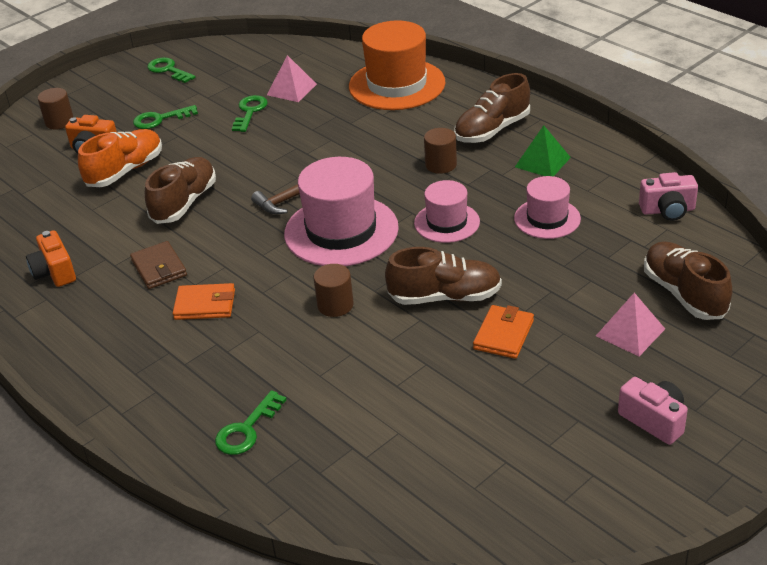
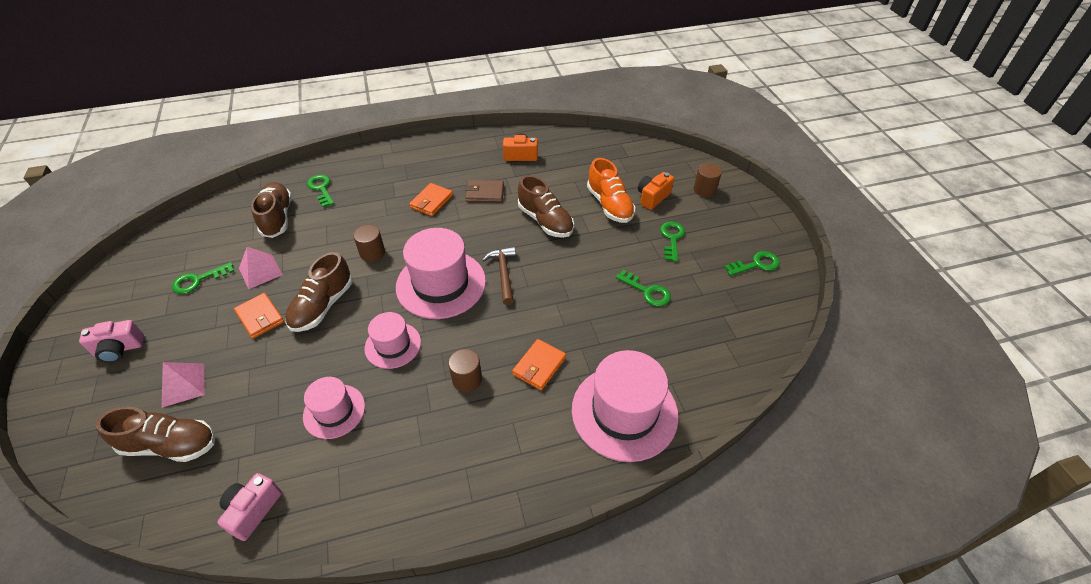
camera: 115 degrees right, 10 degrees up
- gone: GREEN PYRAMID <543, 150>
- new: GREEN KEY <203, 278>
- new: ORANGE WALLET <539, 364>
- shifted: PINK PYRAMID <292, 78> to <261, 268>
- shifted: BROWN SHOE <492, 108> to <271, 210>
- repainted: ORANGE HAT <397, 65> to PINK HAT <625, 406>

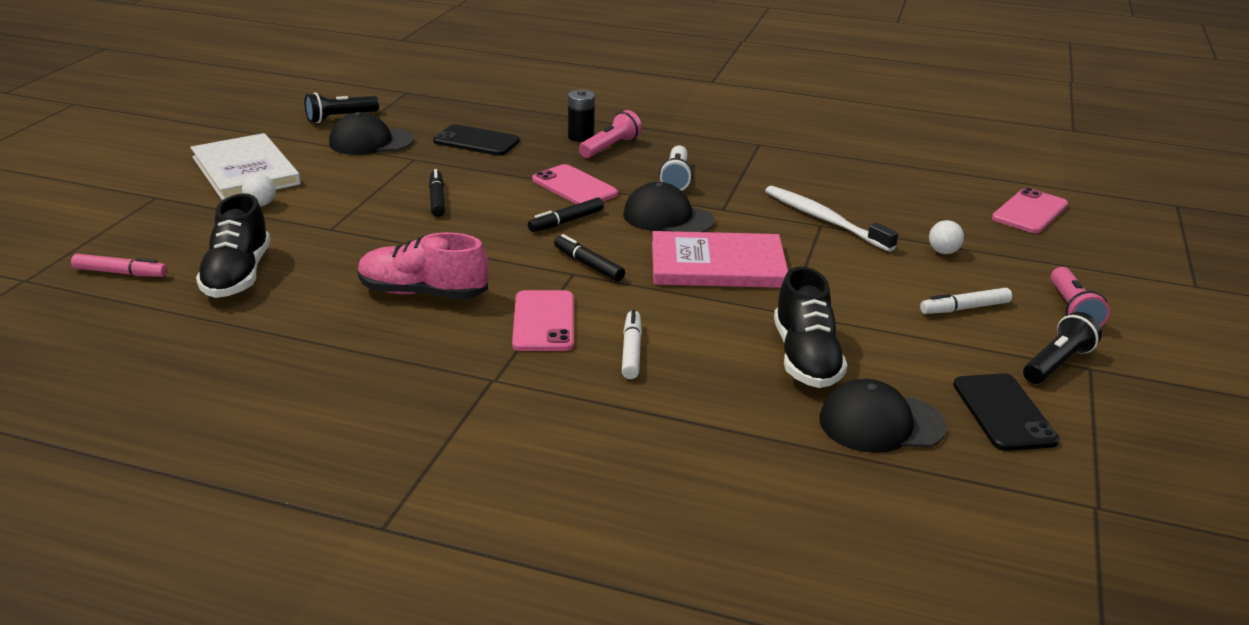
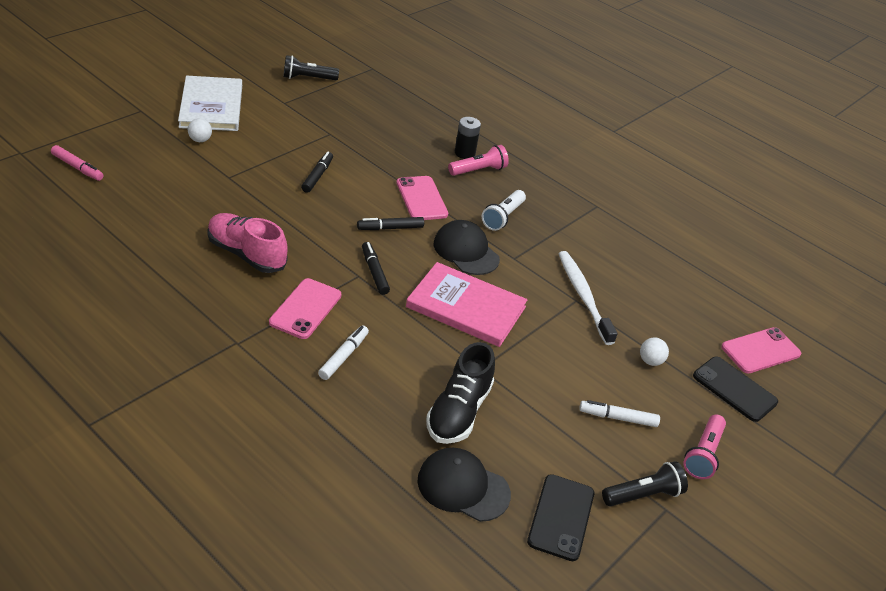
camera: 20 degrees right, 10 degrees up
- gone: BLACK SHOE <233, 245>
- gone: BLACK CAP <371, 133>
- shifted: BLACK PHONE <476, 140> to <735, 389>

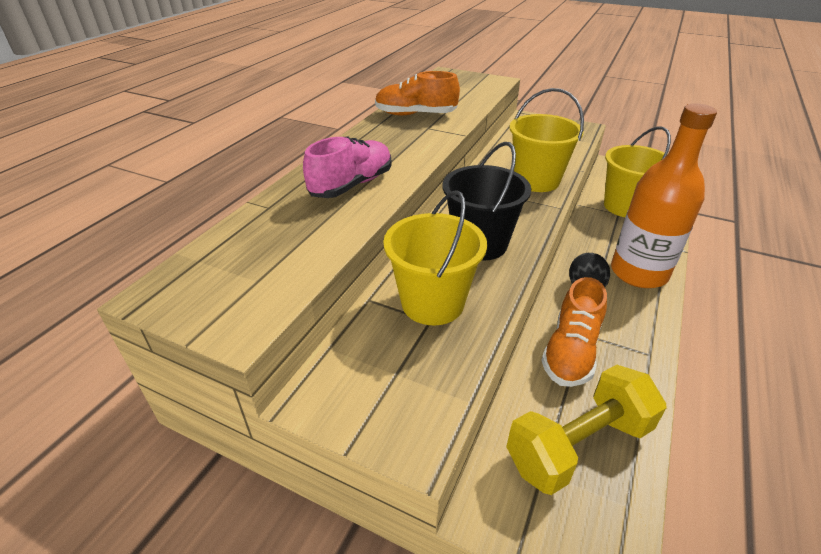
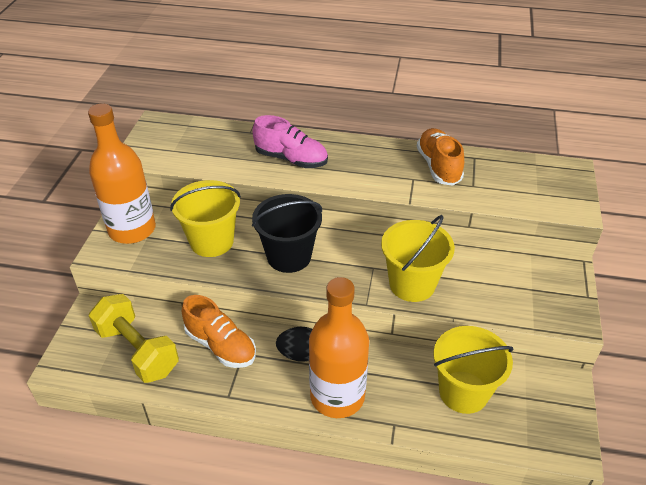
camera: 75 degrees right, 5 degrees up
- new: ORANGE BOTTLE <122, 173>
- rotated: ORANGE SHOE <574, 332> = <219, 331> 150 degrees counterclockwise

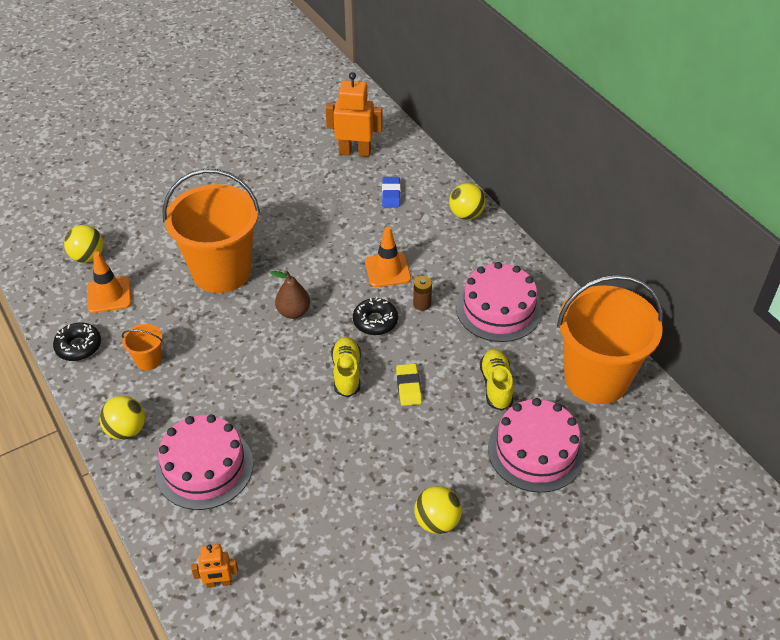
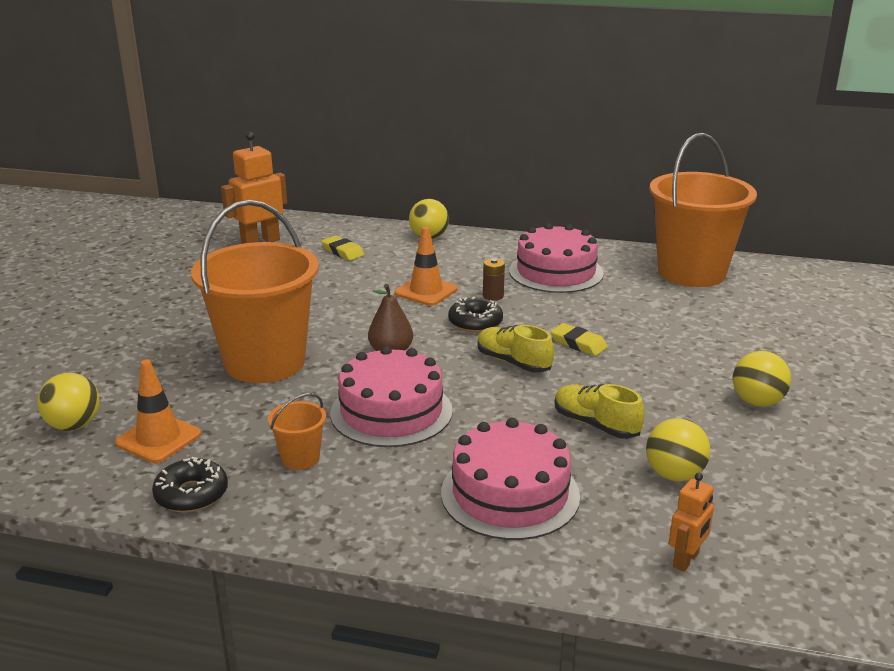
camera: 45 degrees left, 20 degrees down
- shifted: YELLOW BALL <122, 418> to <678, 449>
- shifted: YELLOW SHOE <497, 380> to <600, 411>
- shifted: PINK CAKE <536, 445> to <391, 396>
- repainted: BLUE ERASER <391, 192> to YELLOW ERASER <343, 248>

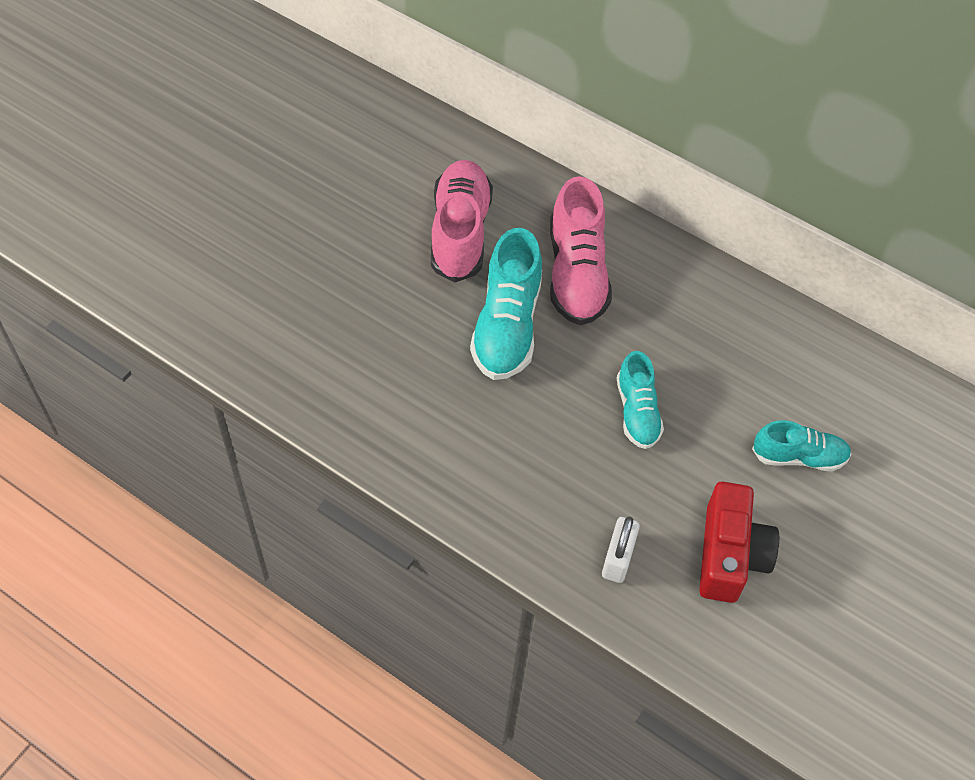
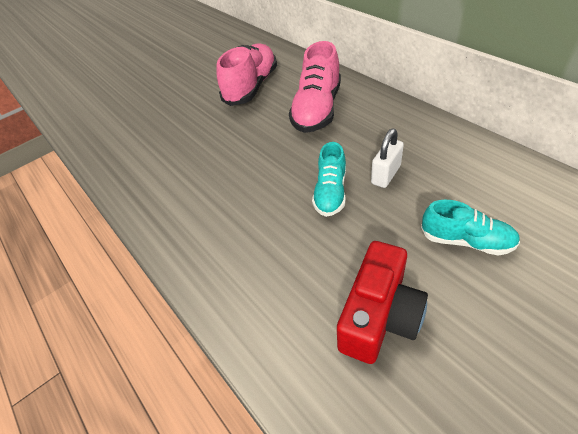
camera: 25 degrees right, 10 degrees down
- gone: TURQUOISE SHOE <506, 304>
- shifted: WHITE PADLOCK <621, 549> to <387, 158>

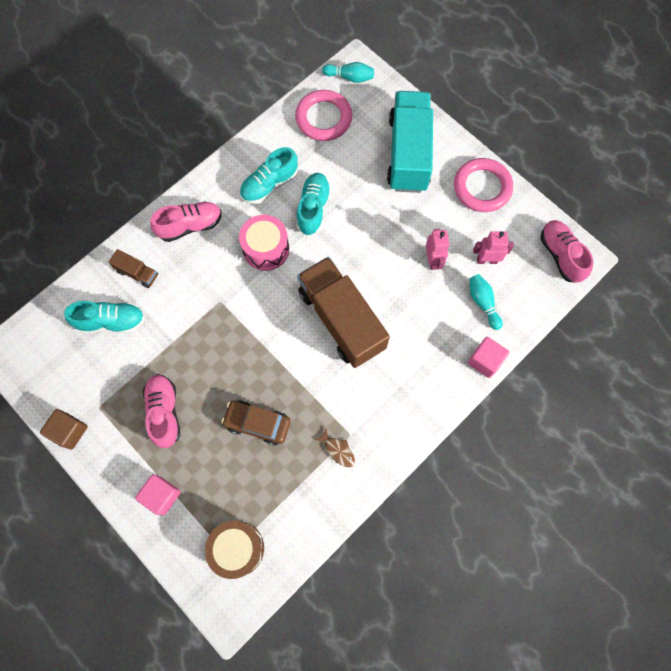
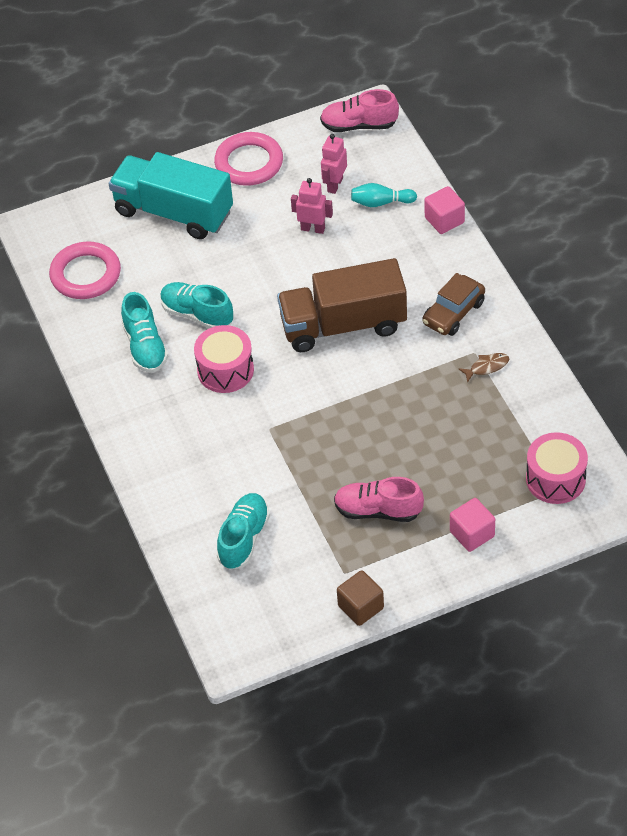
camera: 65 degrees left, 20 degrees down
- gone: BROWN TRUCK <133, 268>
- gone: PINK SHOE <186, 221>
- gone: TURQUOISE BOWLING PIN <348, 72>
- shifted: BROWN CAR <256, 423> to <453, 304>
- repainted: BROWN DRUM <234, 550> to PINK DRUM <557, 468>

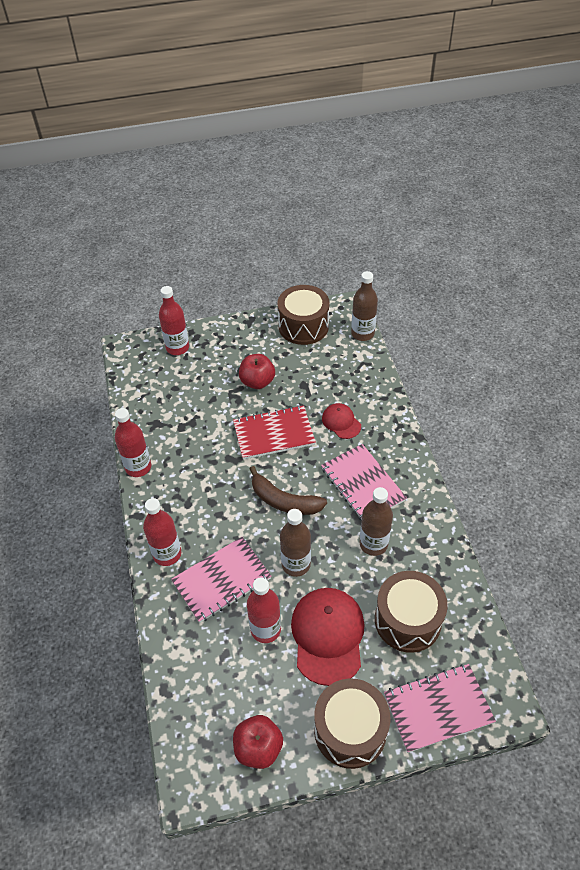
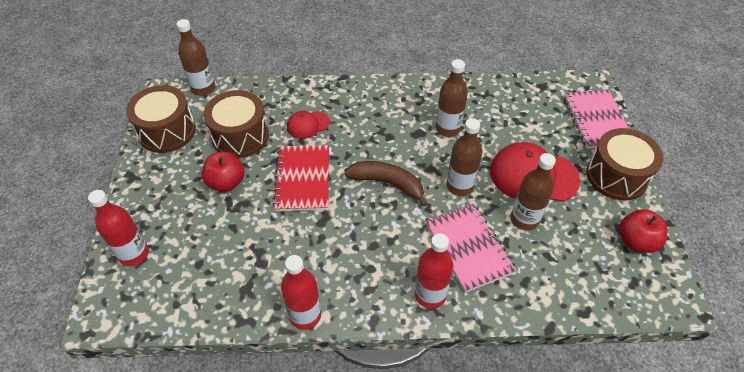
camera: 80 degrees left, 0 degrees up
- gone: PINK NOTEBOOK <364, 482>
- shifted: BROWN DRUM <411, 612> to <236, 124>
- repainted: RED BOTTLE <264, 610> to BROWN BOTTLE <533, 192>
- rotated: BROWN BANANA <288, 490> = <386, 184> 105 degrees counterclockwise

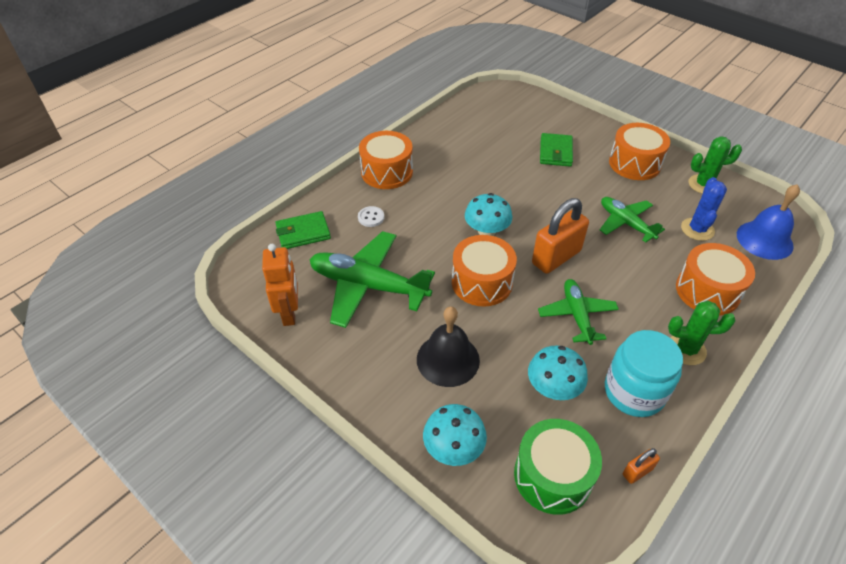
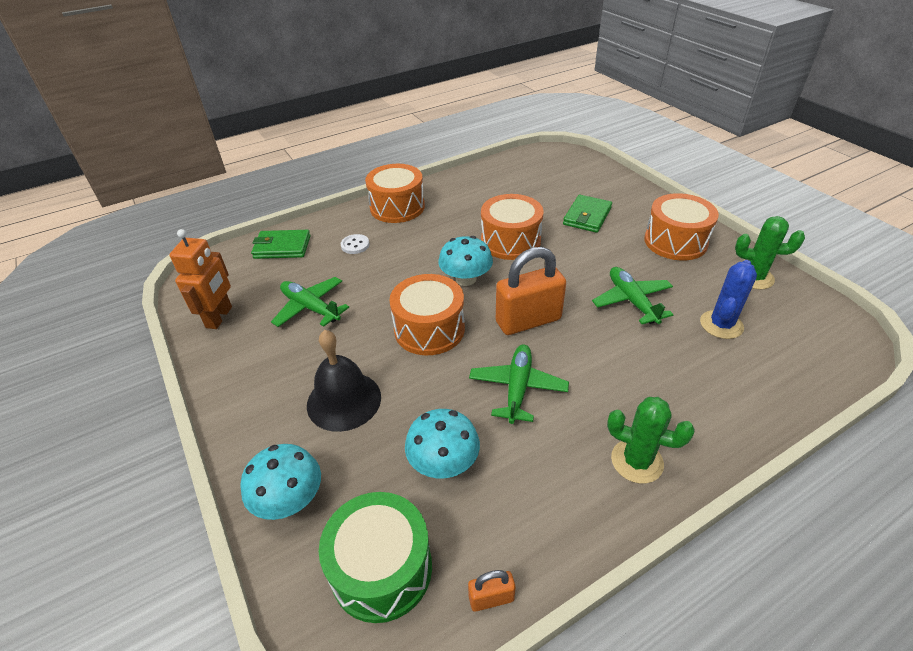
camera: 20 degrees right, 5 degrees down
- gone: TURQUOISE JAR <644, 373>
- gone: BLUE BELL <768, 222>
- shifted: ORANGE DRUM <715, 279> to <512, 227>
- scaled: GREEN PLANE <372, 279> = <310, 302> x0.60

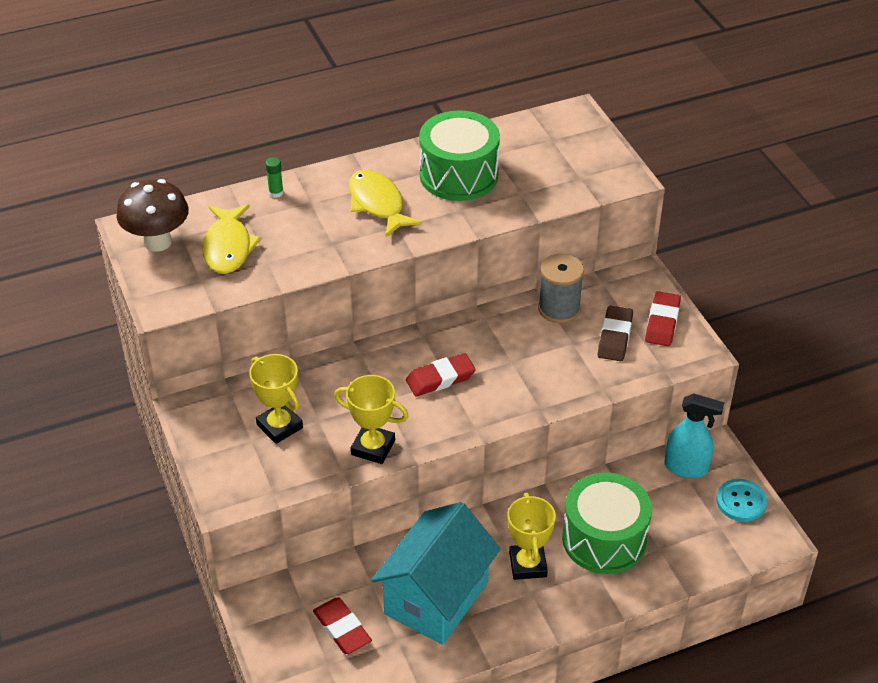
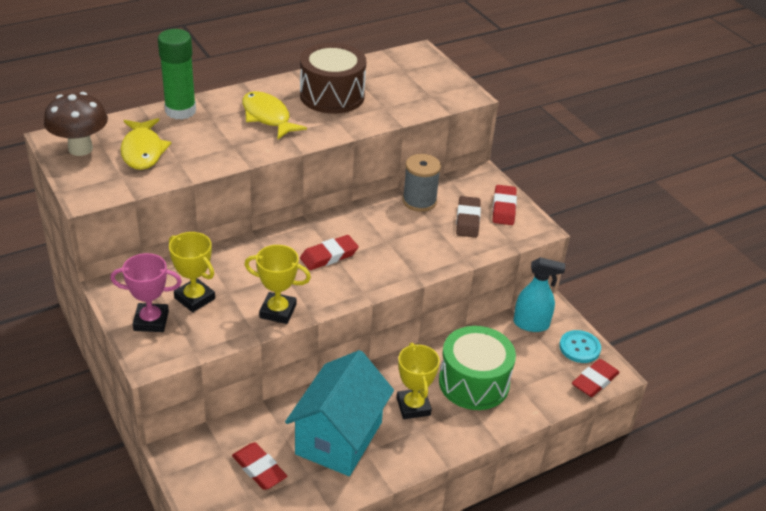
camera: 10 degrees left, 5 degrees down
- new: PINK TROPHY <146, 292>
- new: RED ERASER <596, 378>
- repainted: GREEN DRUM <459, 155> to BROWN DRUM <333, 78>
- scaled: GREEN GLUE STICK <274, 177> = <177, 74> x2.48

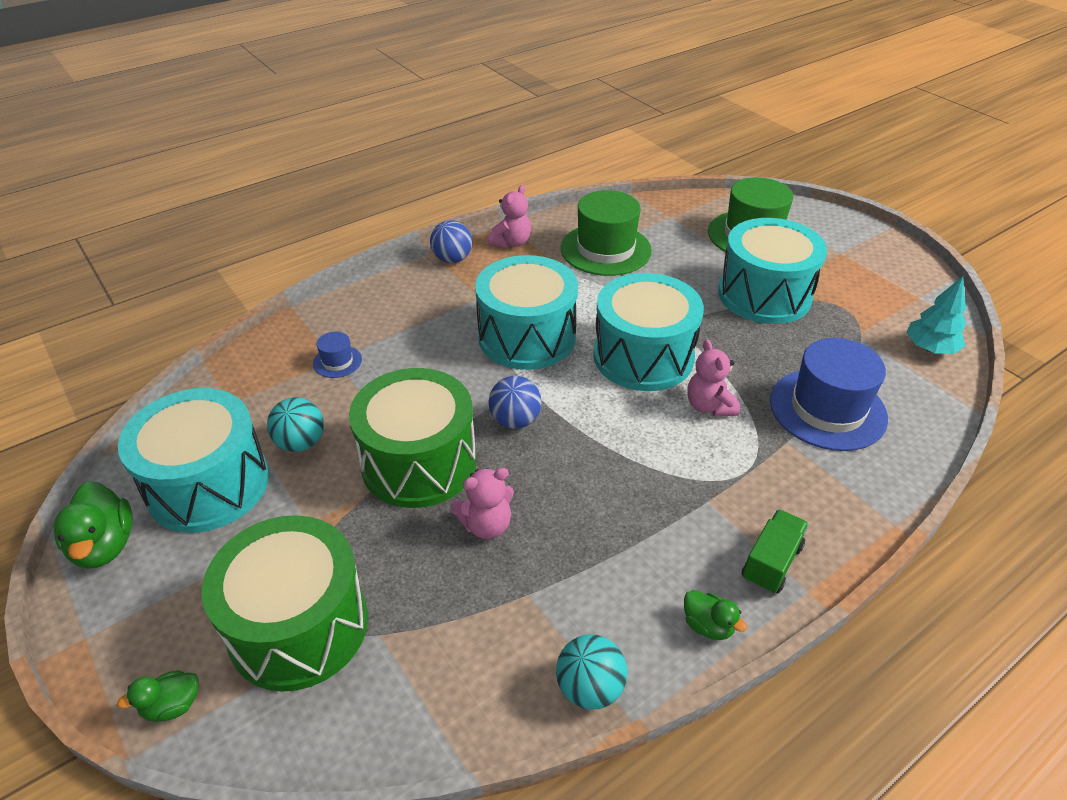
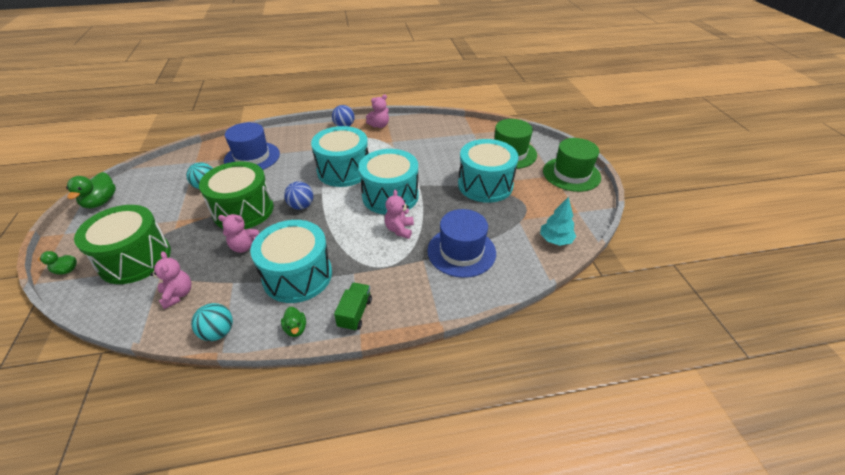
camera: 25 degrees right, 0 degrees up
- new: PINK TEDDY BEAR <170, 280>
- shifted: TURQUOISE DRUM <193, 460> to <291, 261>
- shifted: GREEN HAT <606, 233> to <572, 165>
- rotated: GREEN TRUCK <775, 551> = <353, 307> 45 degrees counterclockwise
- scaled: BLUE HAT <337, 355> = <252, 146> x2.22

